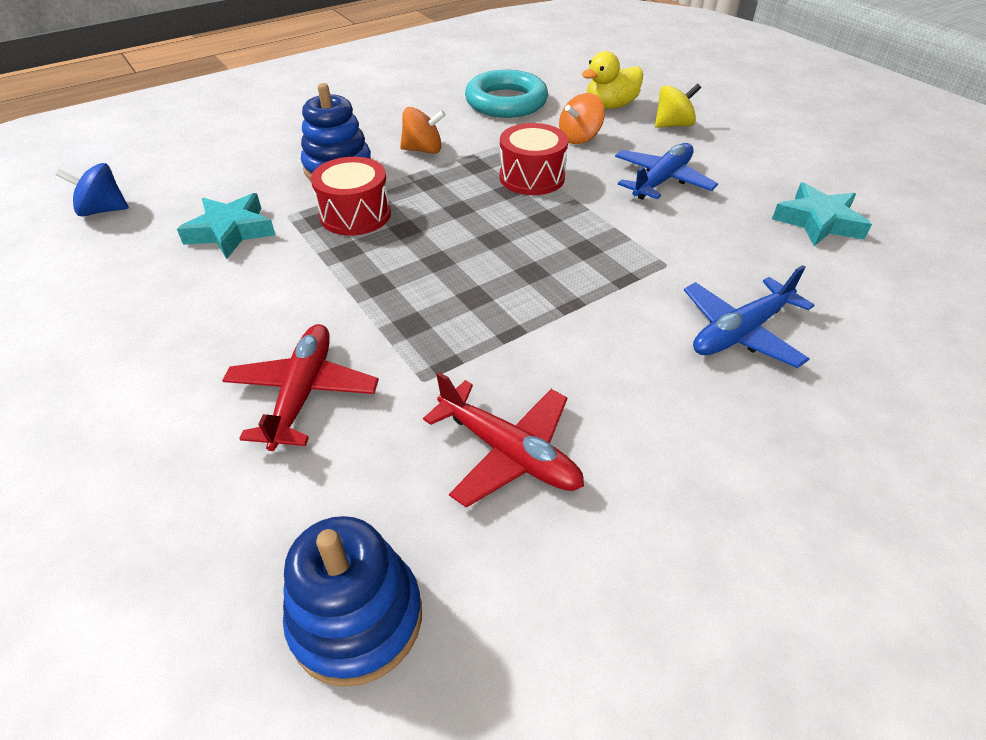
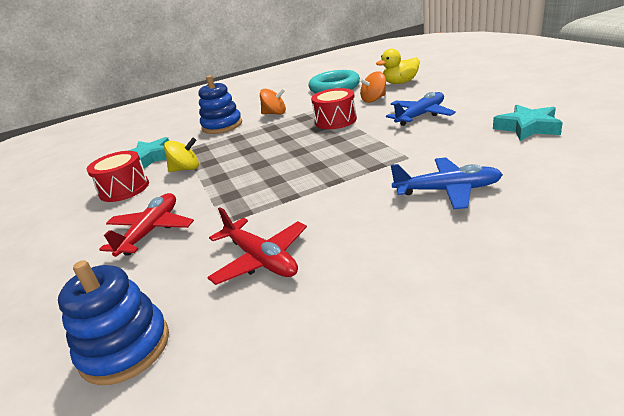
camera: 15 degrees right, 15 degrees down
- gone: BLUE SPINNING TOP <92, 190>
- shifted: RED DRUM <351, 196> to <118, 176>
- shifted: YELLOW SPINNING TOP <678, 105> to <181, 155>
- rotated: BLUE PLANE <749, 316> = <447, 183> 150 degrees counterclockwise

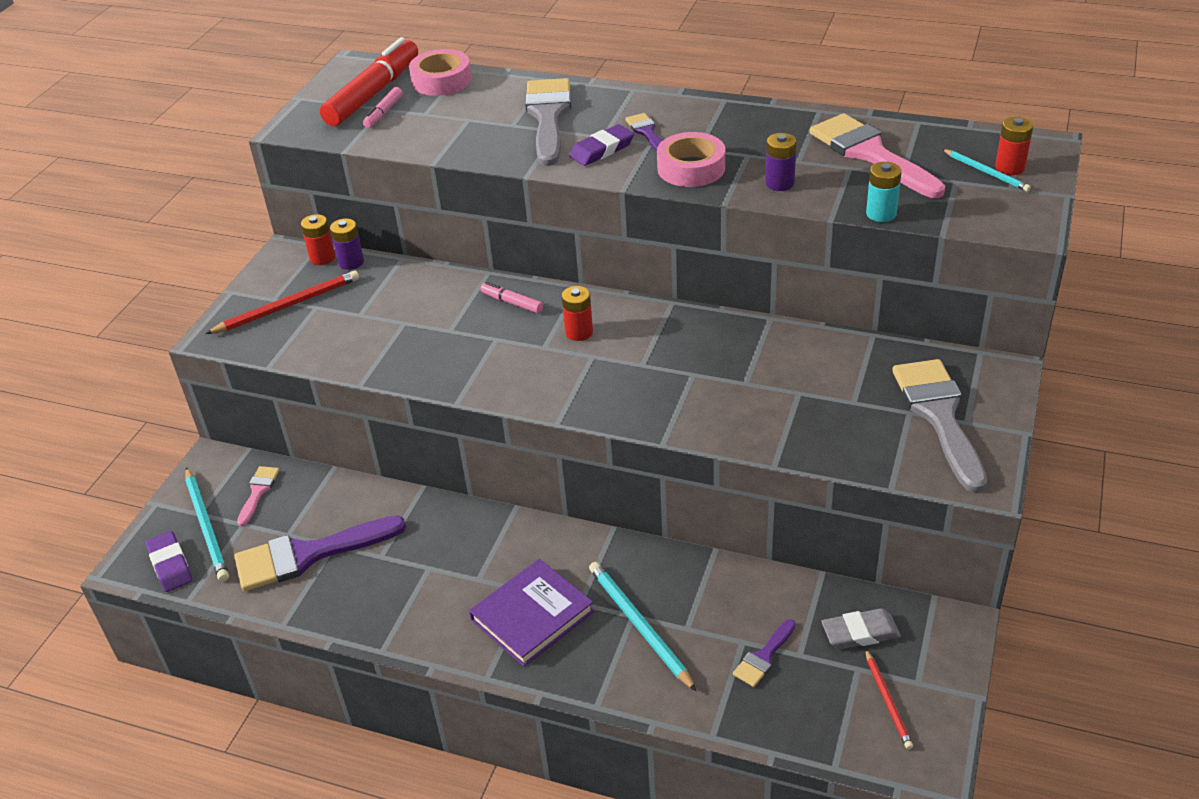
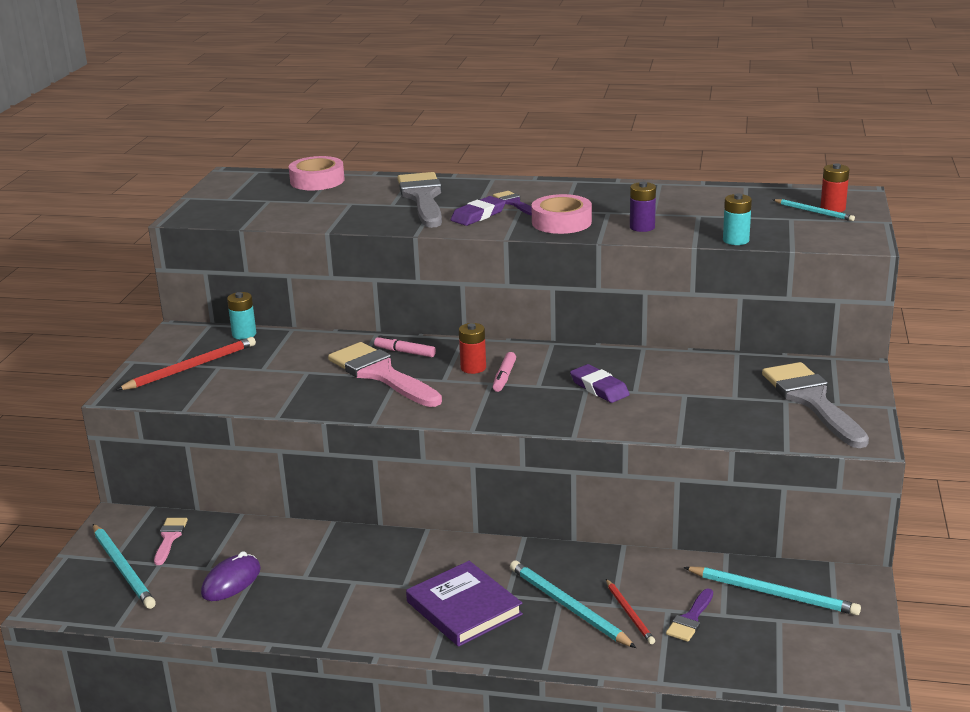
camera: 10 degrees left, 15 degrees down
- gone: RED BATTERY <318, 239>
- gone: RED MARKER <369, 81>
- shifted: PURPLE ERASER <169, 561> to <600, 383>
- shifted: PINK MARKER <382, 107> to <504, 372>
- shifted: PINK BRUSH <877, 155> to <385, 374>
- shifted: RED PENCIL <889, 699> to <630, 611>
- swapped: PURPLE BRUSH <320, 553> to PURPLE MOUSE <231, 576>
- swapped: GREY ERASER <861, 628> to TURQUOISE PENCIL <772, 591>
- repainted: PURPLE BATTERY <347, 244> to TURQUOISE BATTERY <241, 316>
- rotated: PURPLE BOOK <531, 613> = <464, 604> 75 degrees counterclockwise

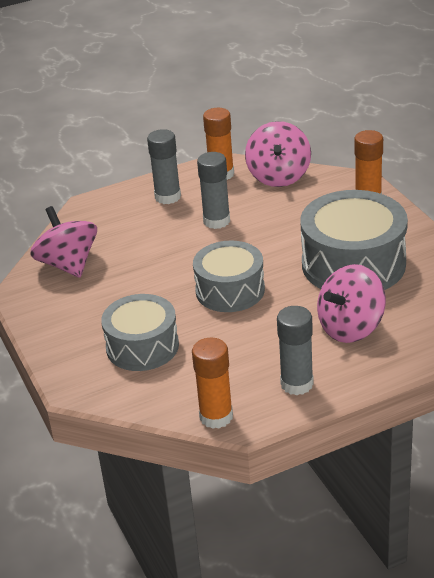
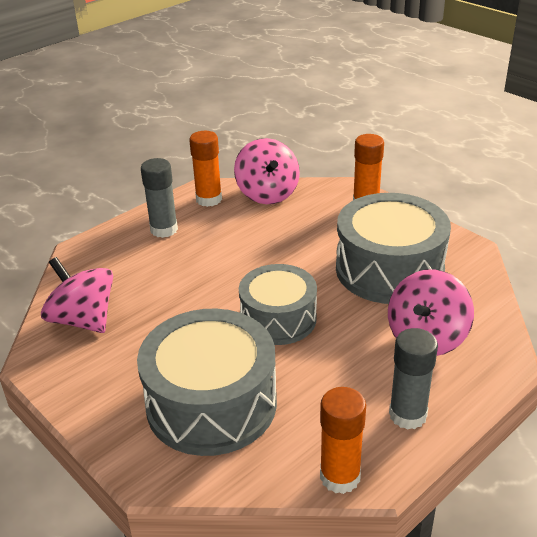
camera: 20 degrees left, 0 degrees up
- gone: GREY GLUE STICK <213, 190>
- scaled: GREY DRUM <140, 332> = <207, 382> x1.52

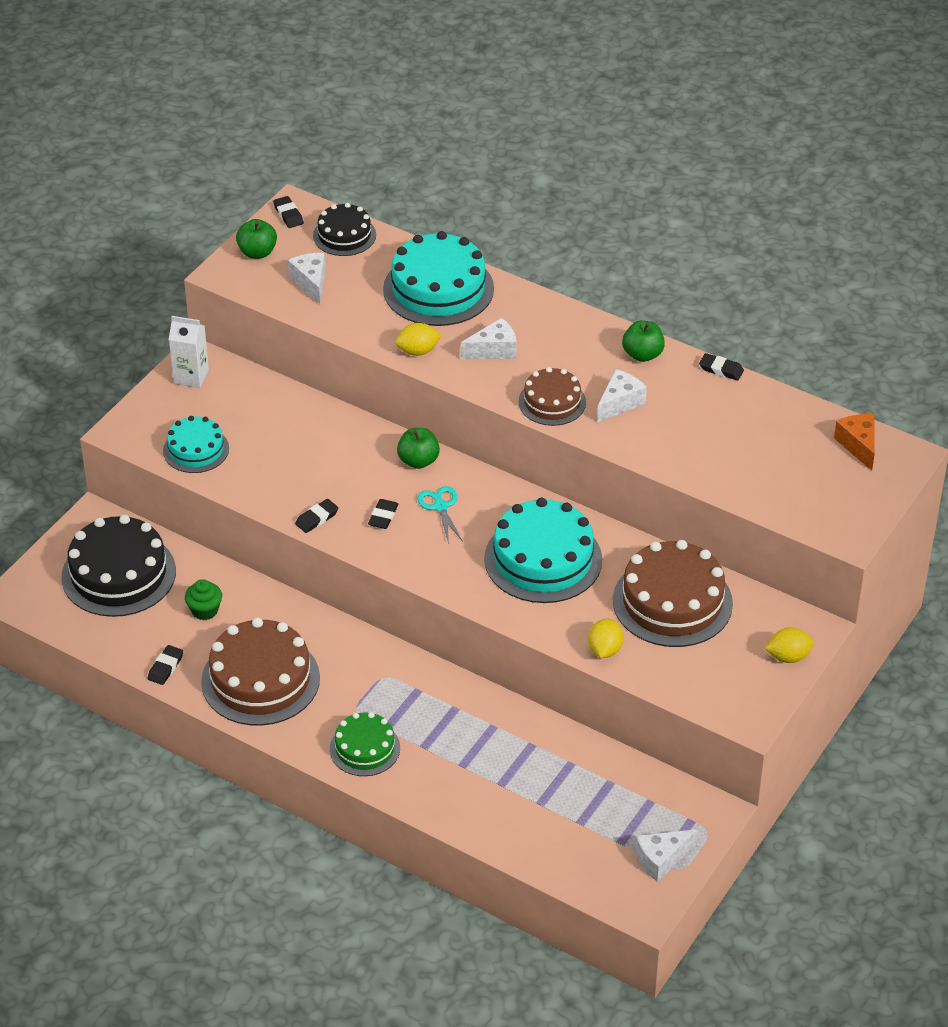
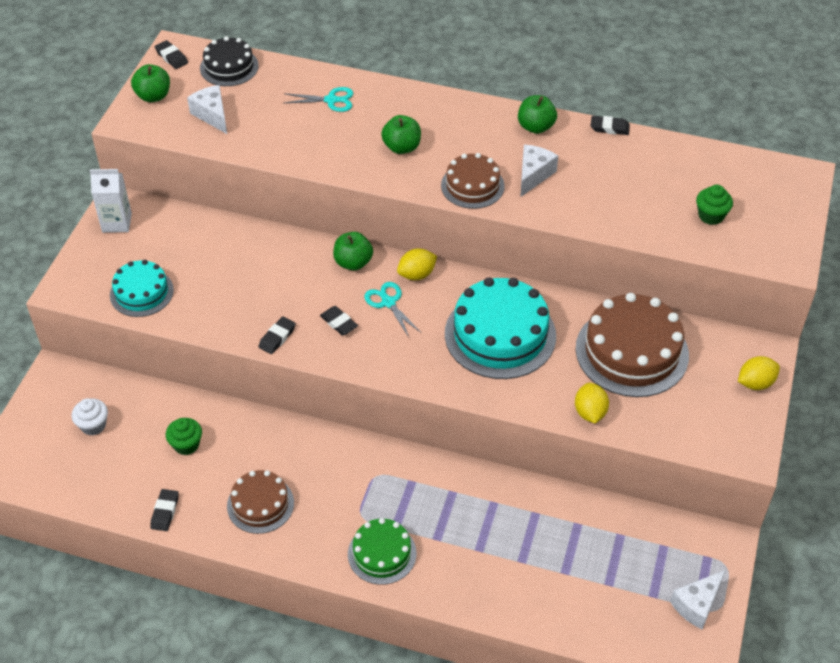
camera: 15 degrees left, 5 degrees up
- gone: ORANGE CHEESE <854, 442>
- new: GREEN CUPCAKE <714, 205>
- shifted: YELLOW LEMON <418, 339> to <417, 264>
- swapped: BLACK CAKE <118, 566> to WHITE CUPCAKE <90, 417>
- swapped: TURQUOISE CAKE <438, 278> to TURQUOISE SCISSORS <319, 99>
- swapped: WHITE CHEESE <489, 339> to GREEN APPLE <401, 134>
- rotated: BLACK ERASER <383, 514> = <339, 321> 45 degrees counterclockwise
- scaled: BROWN CAKE <260, 672> = <260, 502> x0.58

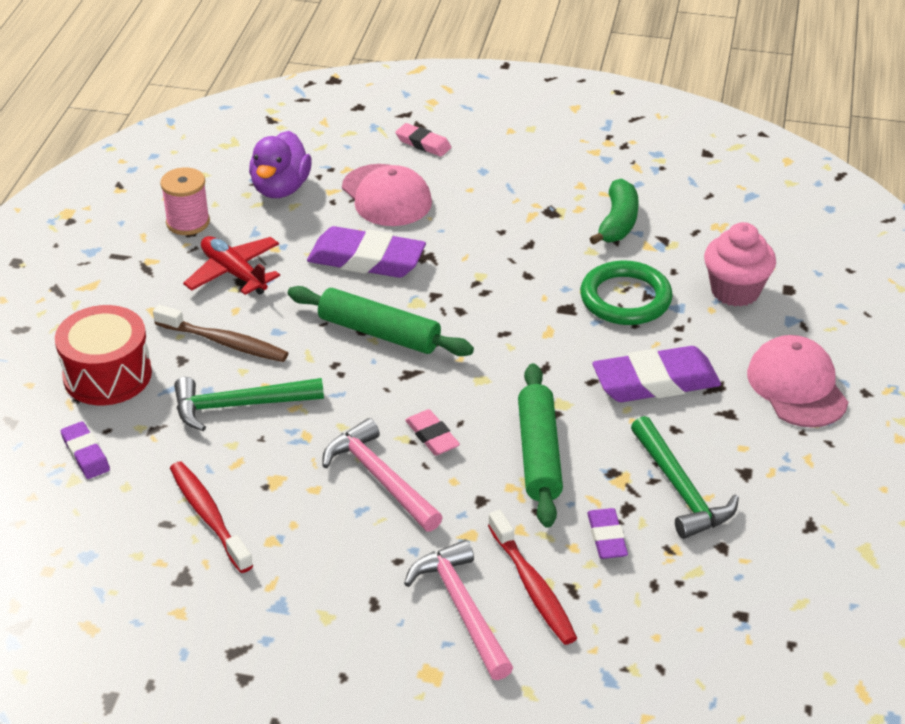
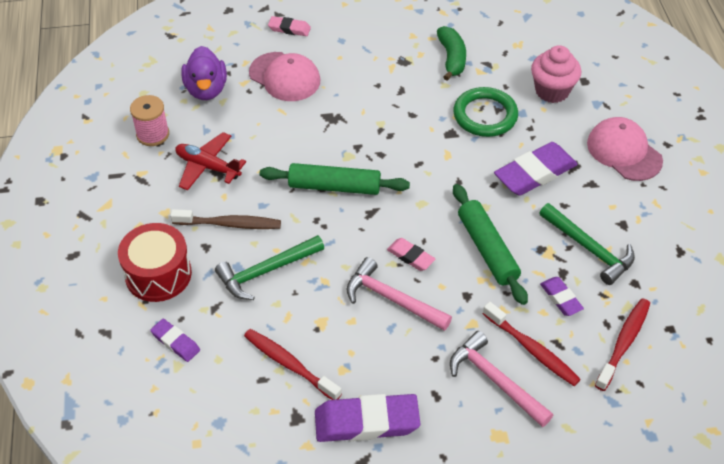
camera: 20 degrees left, 10 degrees up
- new: RED TOOTHBRUSH <622, 344>
- shifted: PURPLE ERASER <366, 252> to <367, 418>

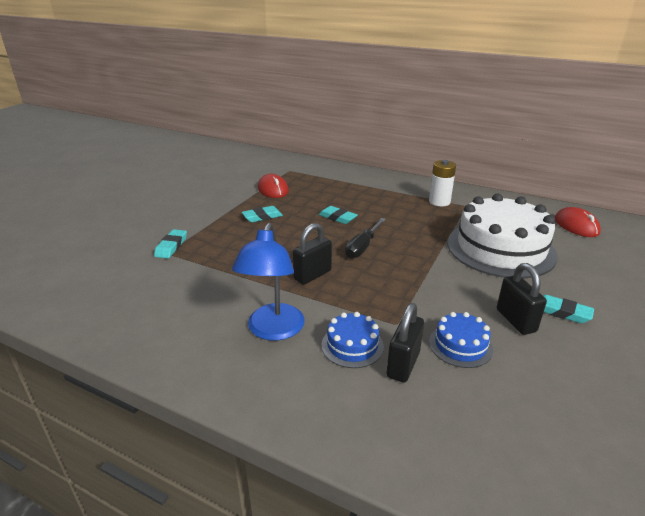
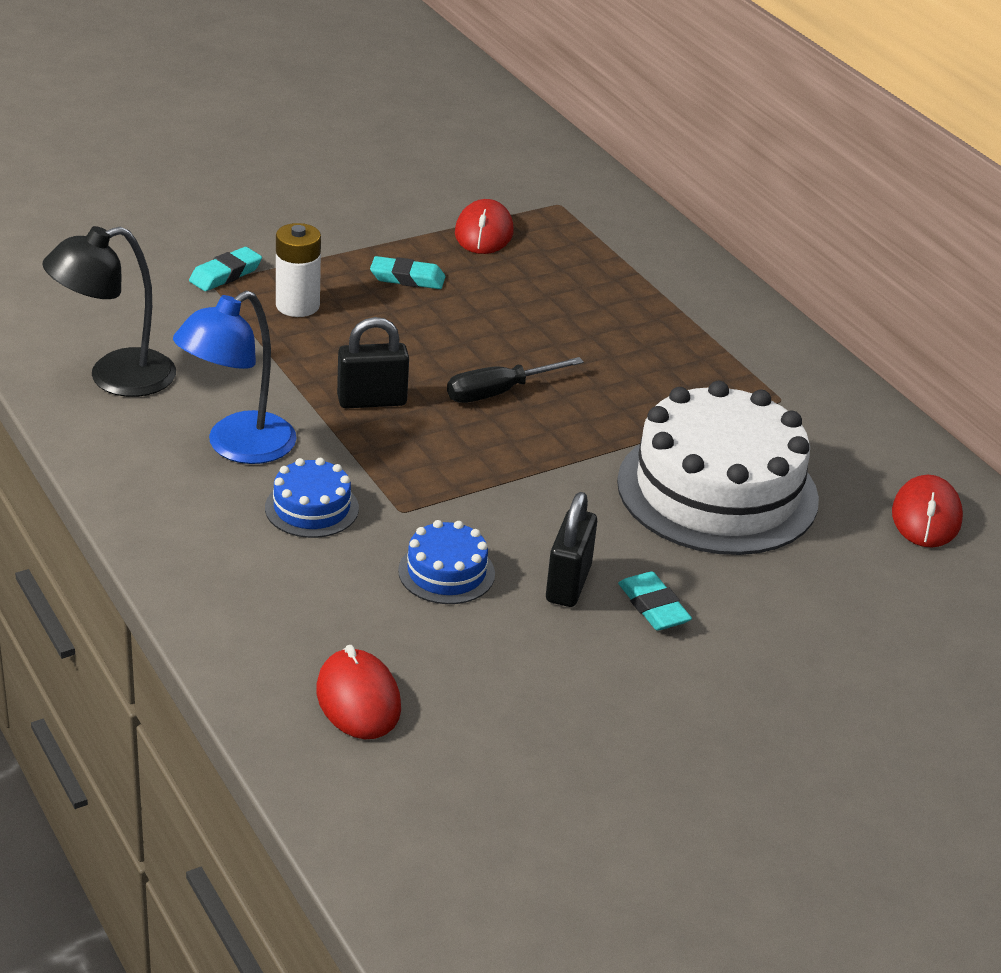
camera: 30 degrees right, 5 degrees up
- gone: TURQUOISE ERASER <337, 215>
- gone: BLACK PADLOCK <405, 343>
- new: BLACK LAMP <109, 311>
- new: RED MOUSE <359, 692>
- shifted: WHITE BATTERY <442, 183> to <298, 270>

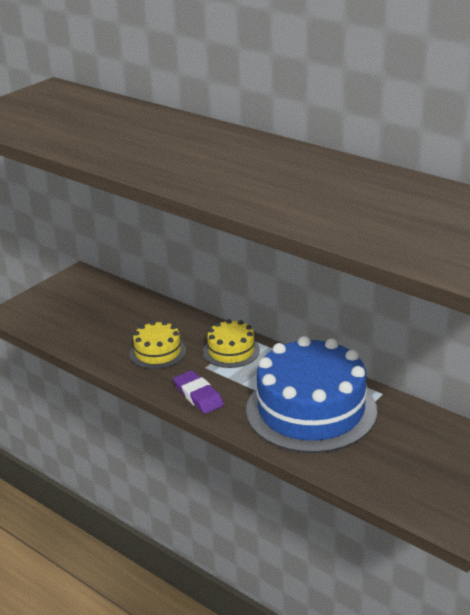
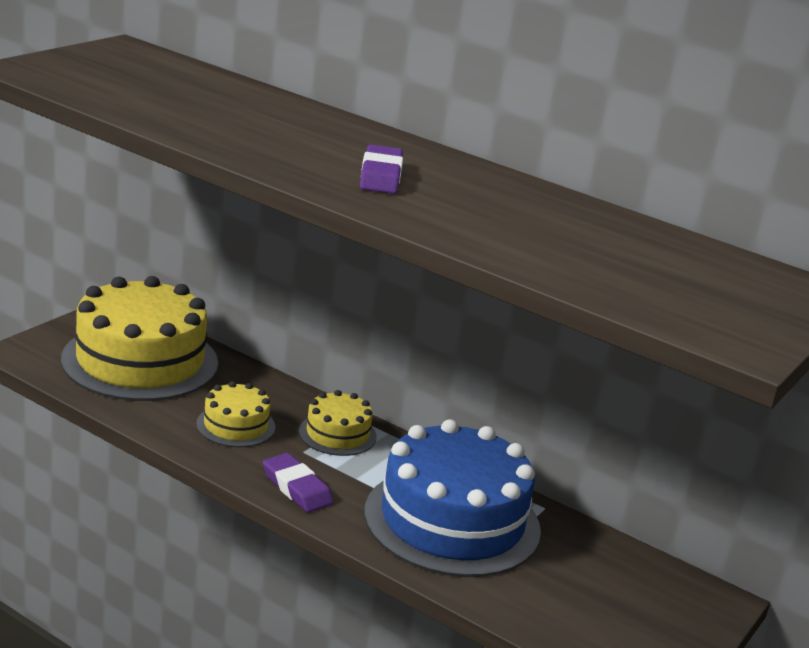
camera: 10 degrees left, 5 degrees down
- new: YELLOW CAKE <139, 338>
- new: PURPLE ERASER <381, 169>

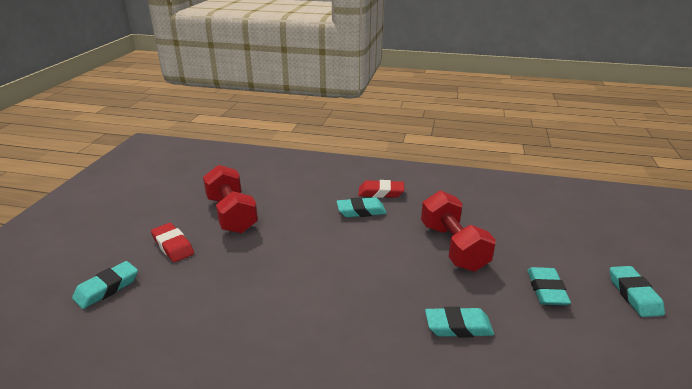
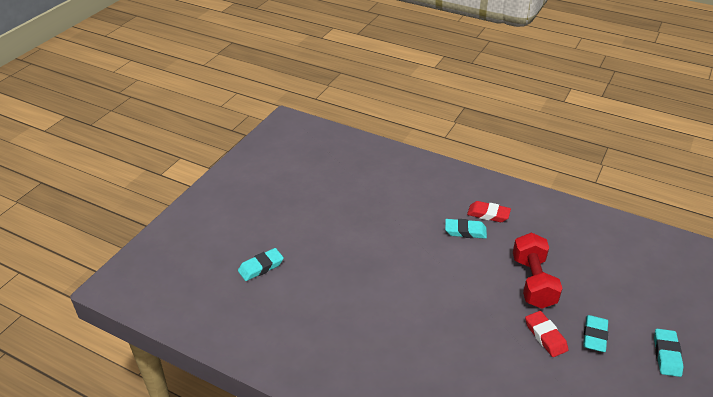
camera: 15 degrees right, 10 degrees up
- gone: RED DUMBBELL <230, 199>
- gone: TURQUOISE ERASER <459, 322>
- shifted: RED ERASER <172, 242> to <546, 334>

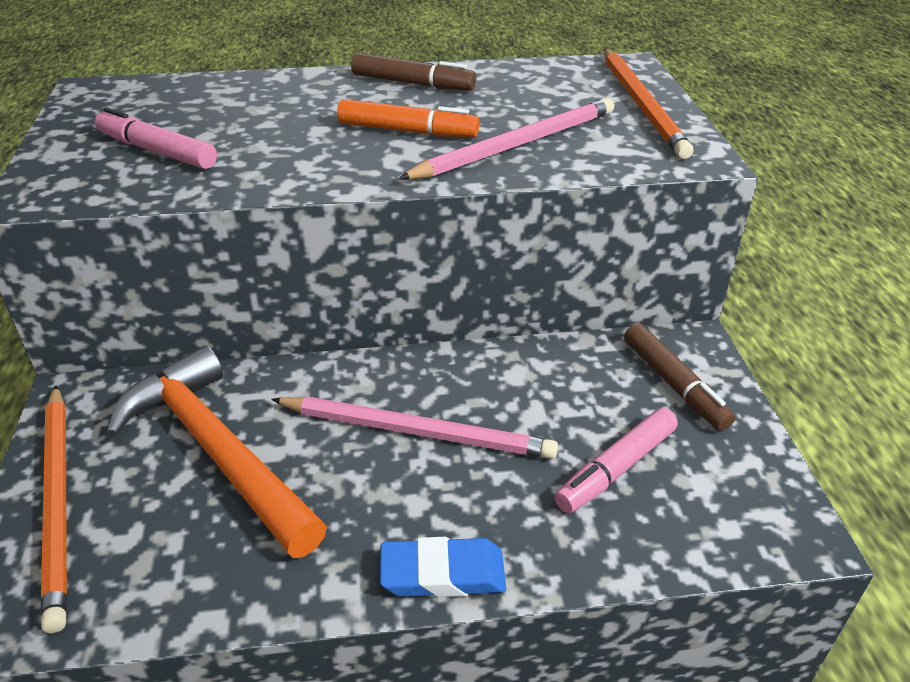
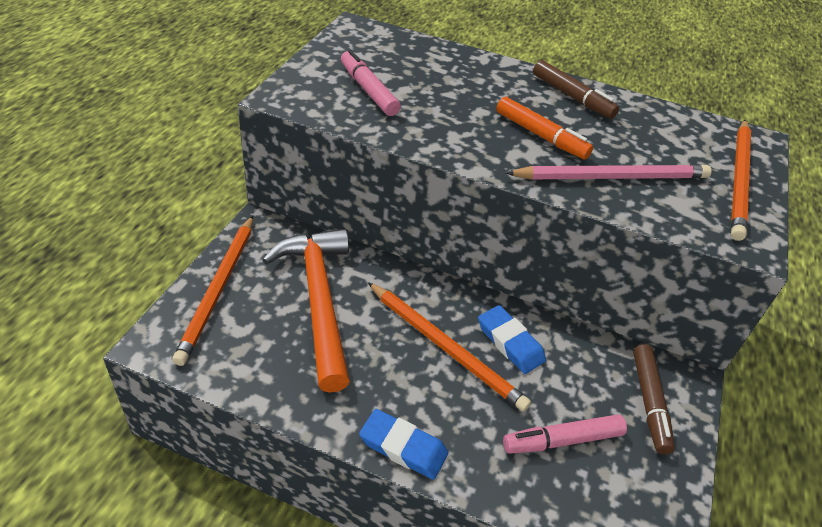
camera: 25 degrees right, 5 degrees up
- new: BLUE ERASER <512, 339>
- repainted: PINK PENCIL <414, 427> to ORANGE PENCIL <449, 347>

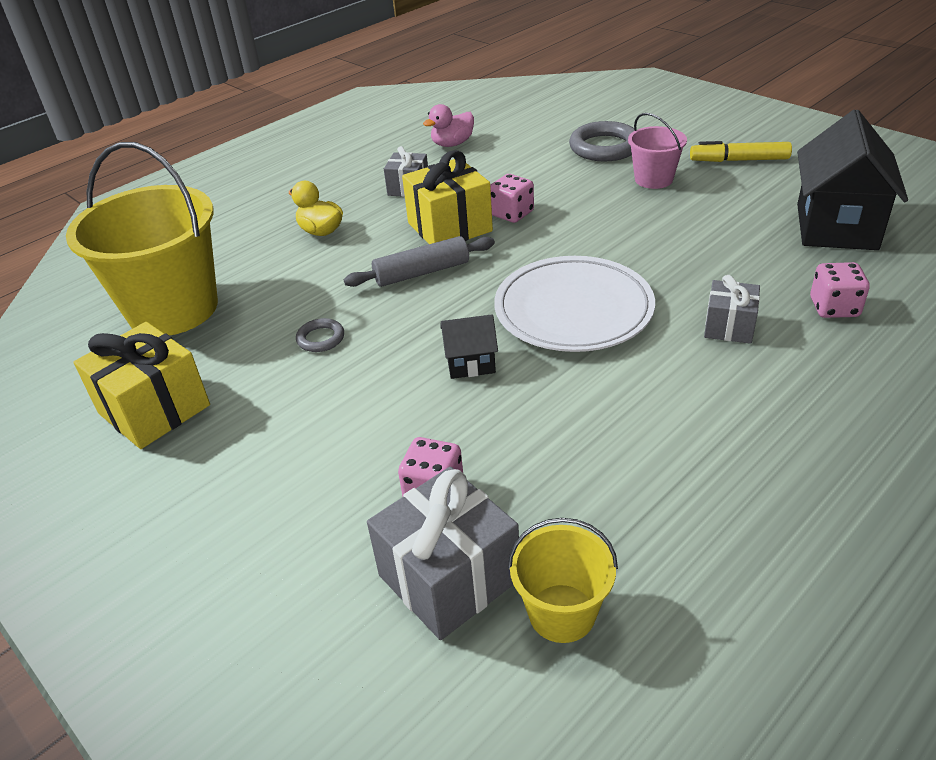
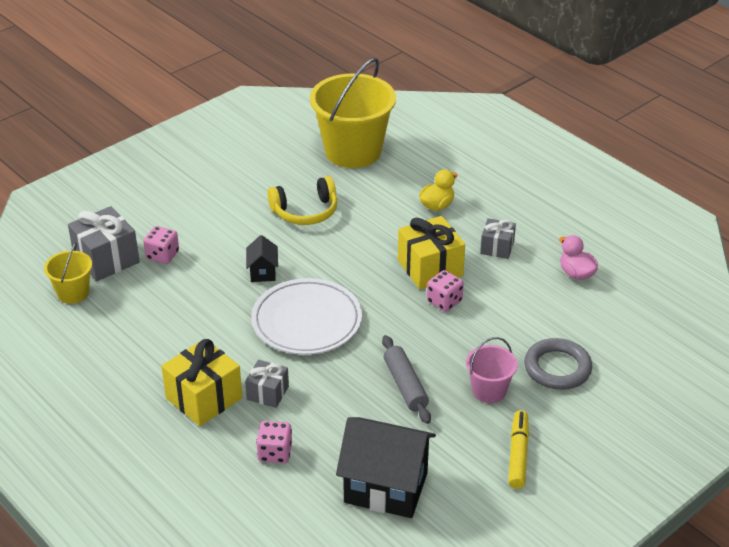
camera: 90 degrees right, 0 degrees up
- shifted: YELLOW GIFT <141, 385> to <201, 382>
- shifted: GREY ROLLING PIN <419, 261> to <406, 379>
- swapped: GREY RING <320, 335> to YELLOW HEADPHONES <302, 200>

